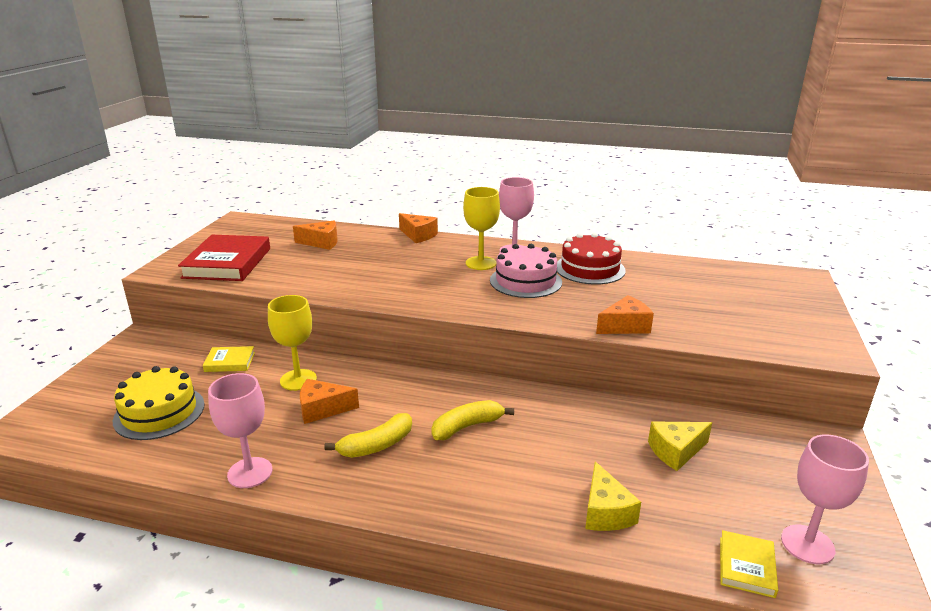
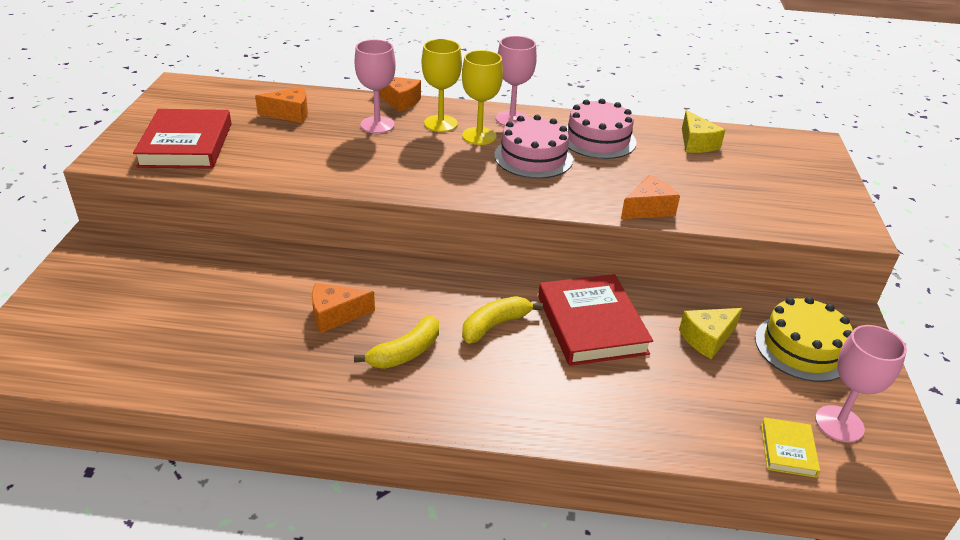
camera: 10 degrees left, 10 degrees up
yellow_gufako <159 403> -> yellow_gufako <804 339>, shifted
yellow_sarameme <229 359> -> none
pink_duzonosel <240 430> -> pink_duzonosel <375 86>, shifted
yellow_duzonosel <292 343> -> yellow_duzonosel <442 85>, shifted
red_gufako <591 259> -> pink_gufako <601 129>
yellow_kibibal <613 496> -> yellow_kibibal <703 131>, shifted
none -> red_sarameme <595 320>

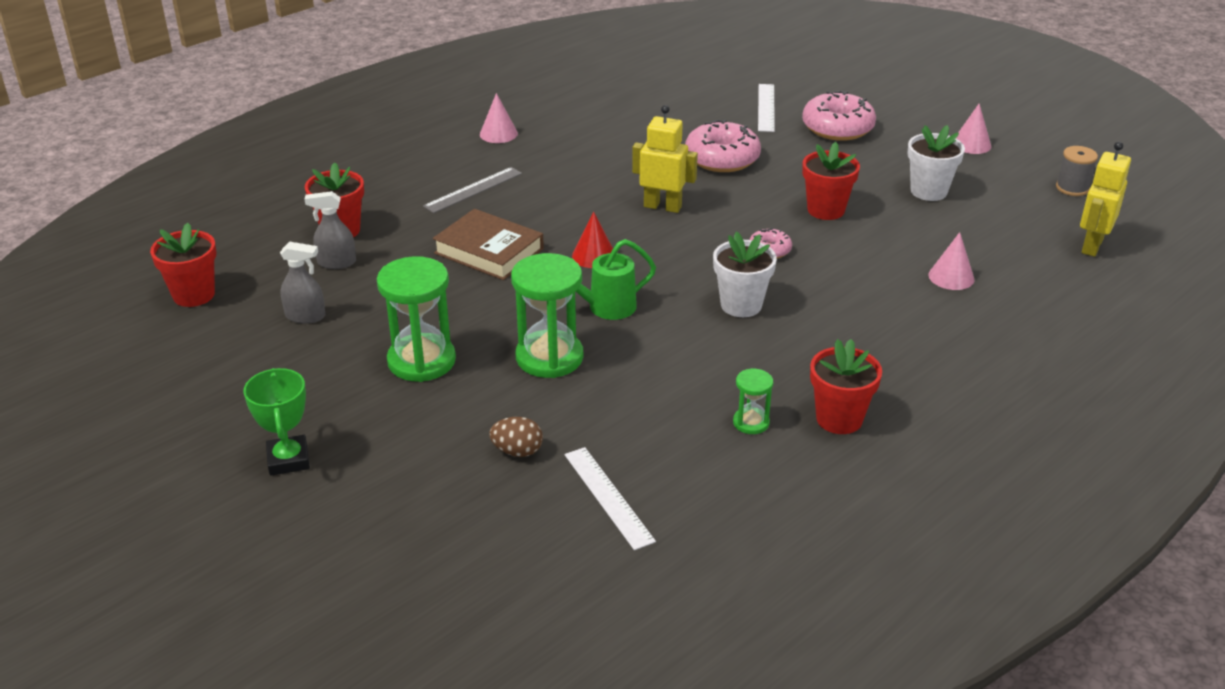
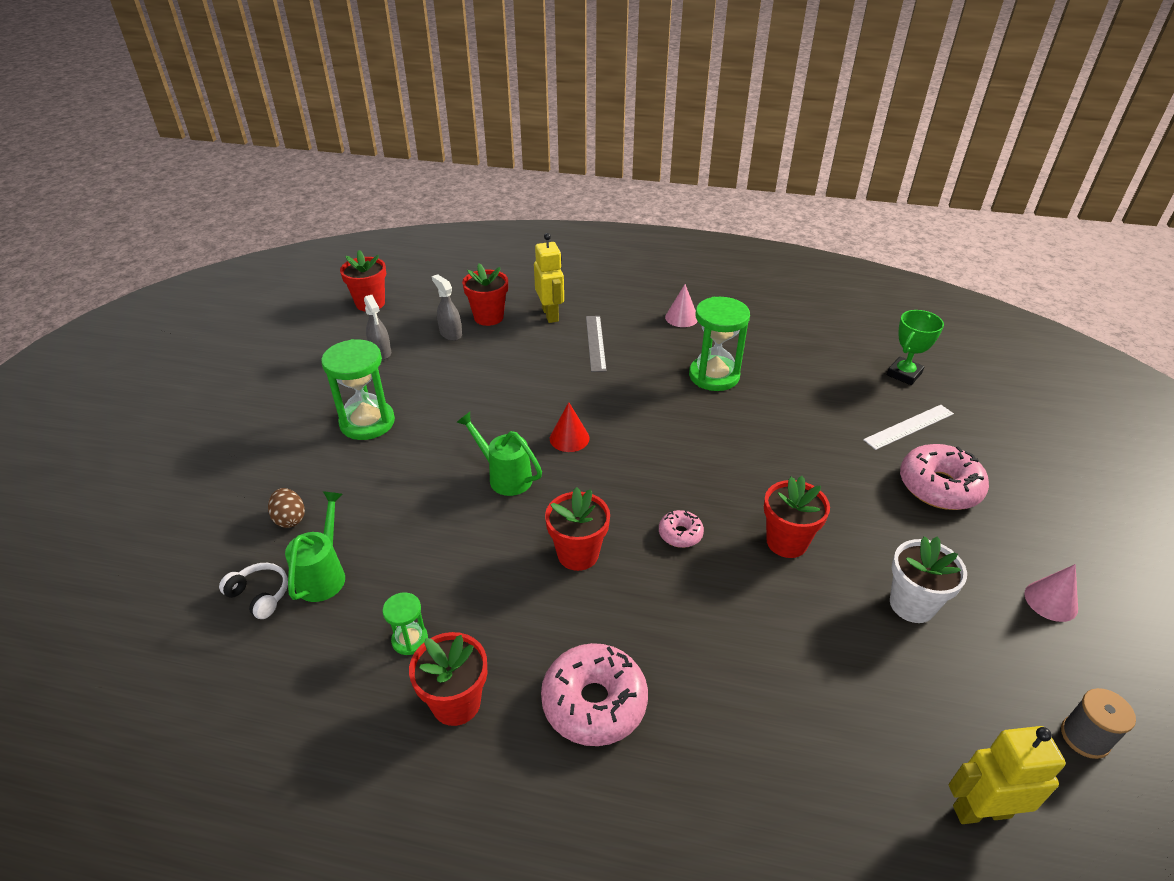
camera: 55 degrees right, 5 degrees up
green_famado <276 422> -> green_famado <915 347>, shifted
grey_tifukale <472 190> -> grey_tifukale <596 344>, 75 degrees clockwise
brown_sarameme <488 244> -> none
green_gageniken <547 315> -> green_gageniken <719 344>, shifted
white_tifukale <610 498> -> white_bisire <253 591>
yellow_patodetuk <665 159> -> yellow_patodetuk <549 278>, shifted
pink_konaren <723 145> -> pink_konaren <594 694>, shifted
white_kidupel <745 274> -> red_kidupel <577 529>
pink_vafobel <951 261> -> none
none -> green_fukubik <315 546>

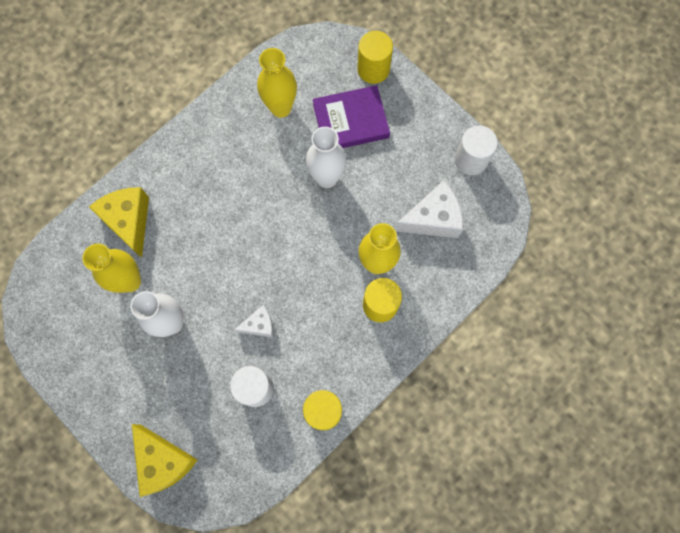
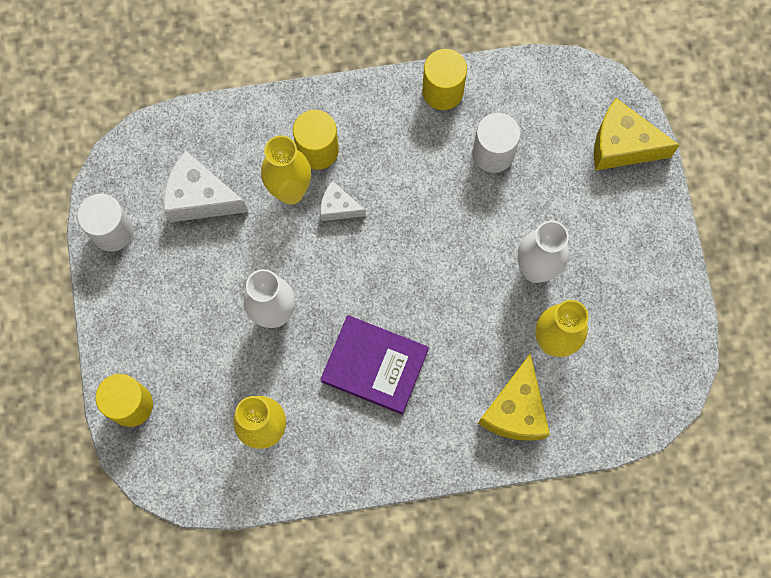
camera: 145 degrees left, 0 degrees up
yellow_kibibal <165 460> -> yellow_kibibal <637 134>, 75 degrees counterclockwise
white_kibibal <253 321> -> white_kibibal <343 201>, shifted
purple_sarameme <351 116> -> purple_sarameme <374 364>, shifted

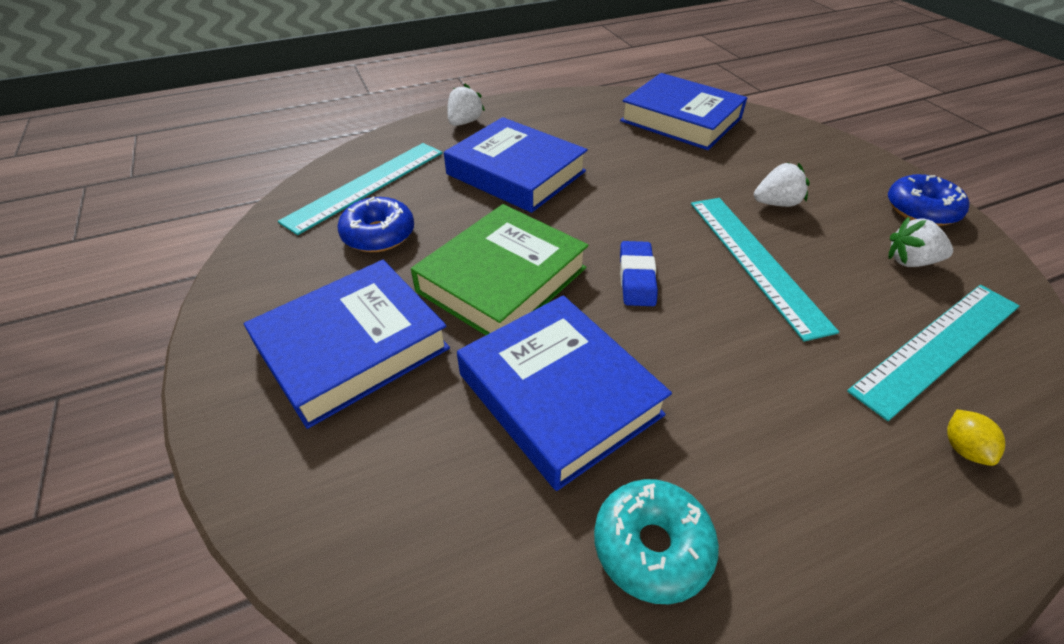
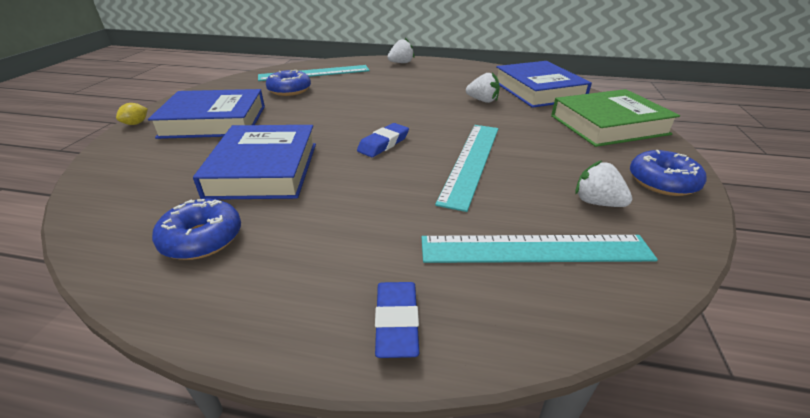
camera: 35 degrees right, 10 degrees down
green_sarameme <499 269> -> green_sarameme <615 118>, shifted
blue_sarameme <516 165> -> none
turquoise_konaren <656 541> -> blue_konaren <196 229>
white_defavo <782 184> -> white_defavo <483 87>, shifted
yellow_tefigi <976 438> -> yellow_tefigi <132 114>, shifted
none -> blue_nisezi <397 320>

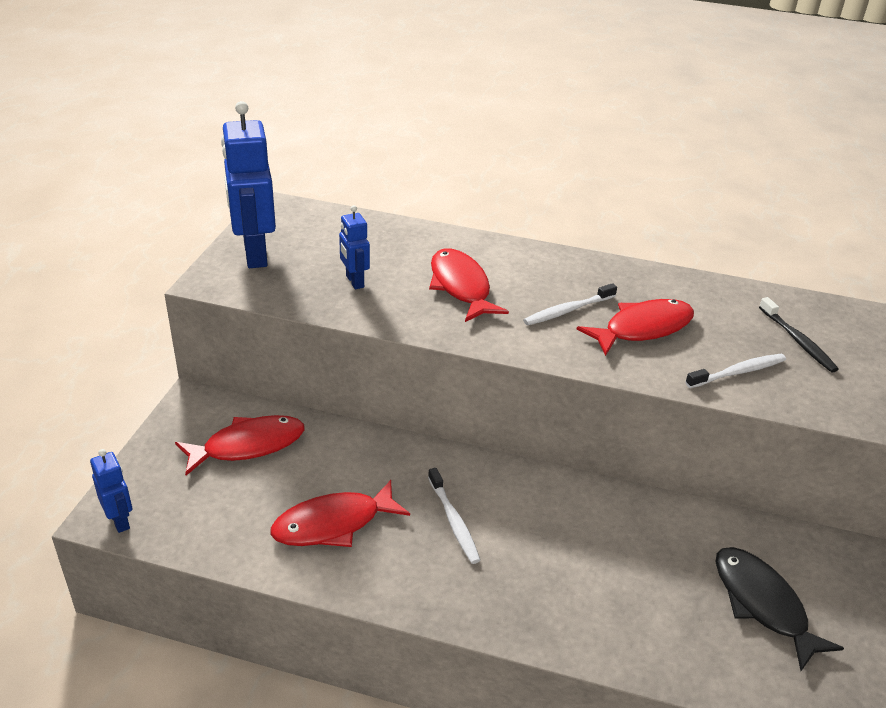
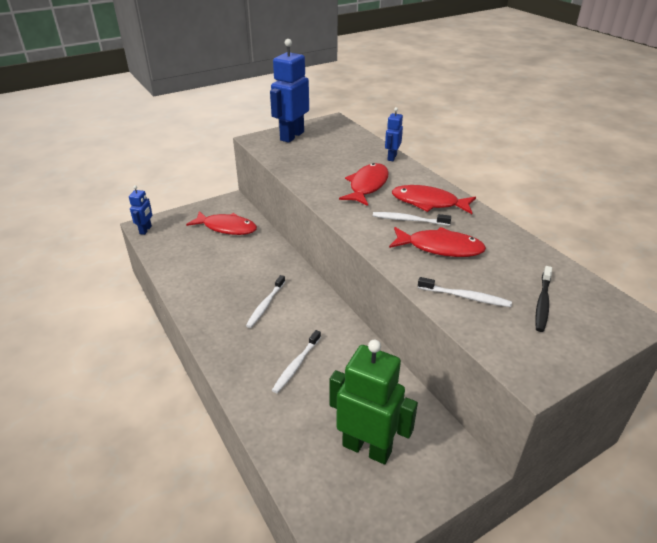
camera: 45 degrees right, 0 degrees up
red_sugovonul <340 513> -> red_sugovonul <434 199>, shifted
blue_patodetuk <354 247> -> blue_patodetuk <394 134>, shifted
black_sugovonul <780 609> -> green_patodetuk <374 402>
none -> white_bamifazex <296 361>

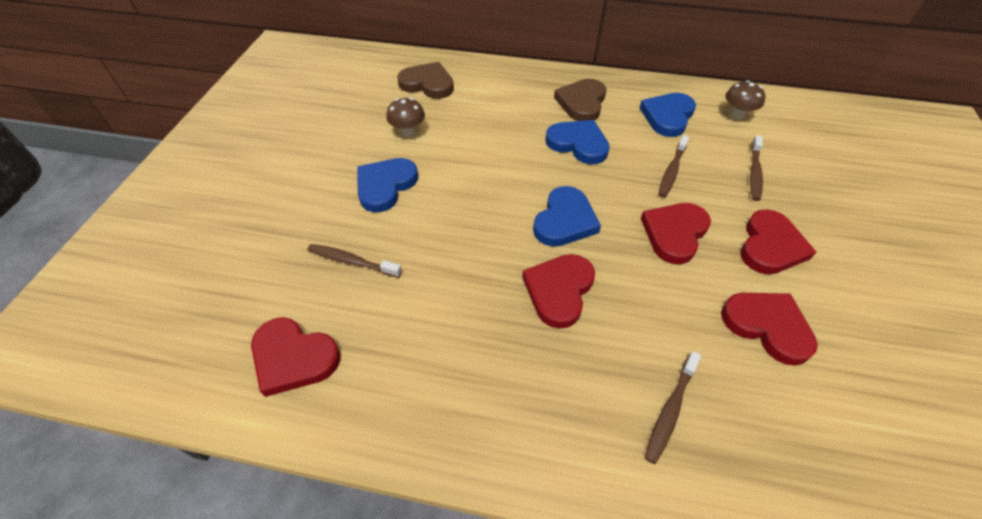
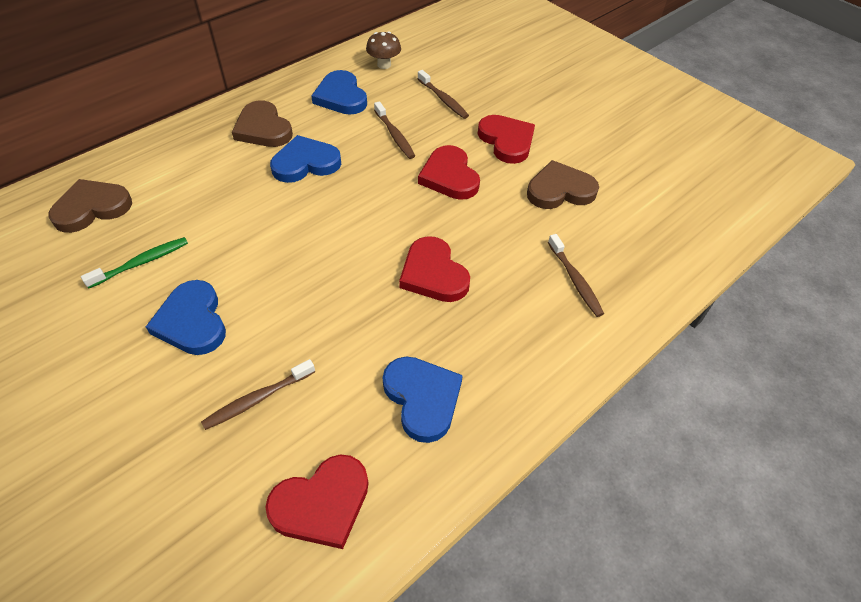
camera: 55 degrees left, 0 degrees up
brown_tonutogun <405 117> -> green_bamifazex <134 262>
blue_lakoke <567 216> -> blue_lakoke <423 400>, shifted
red_lakoke <769 329> -> brown_lakoke <563 184>

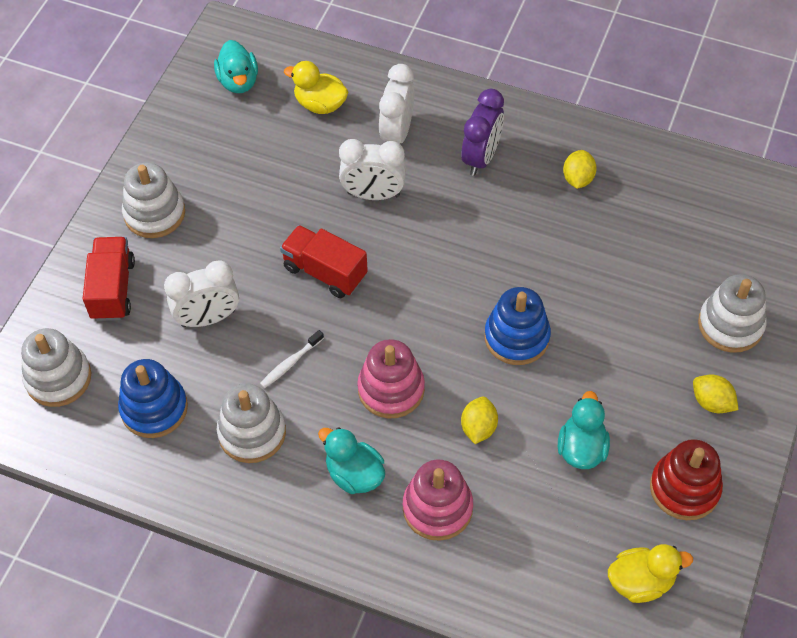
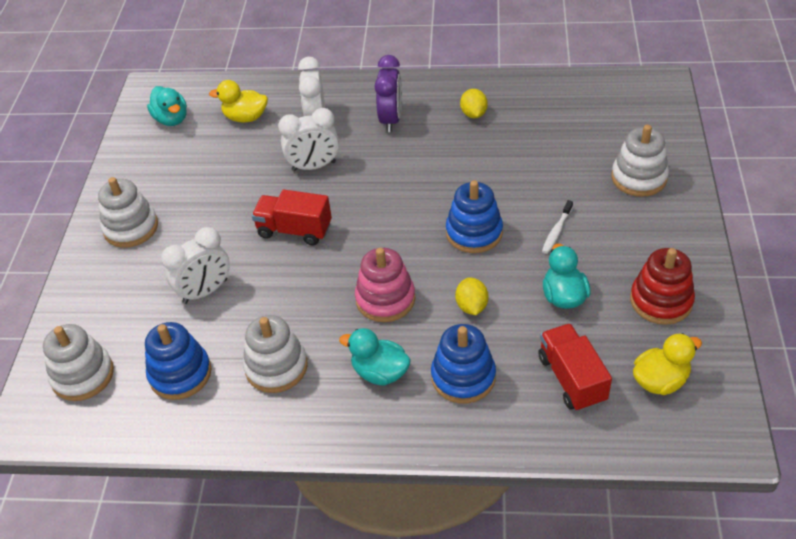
camera: 15 degrees left, 10 degrees down
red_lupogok <109 279> -> red_lupogok <575 367>, shifted
white_bamifazex <292 359> -> white_bamifazex <557 227>, shifted
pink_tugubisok <438 500> -> blue_tugubisok <463 364>
yellow_tefigi <715 394> -> none

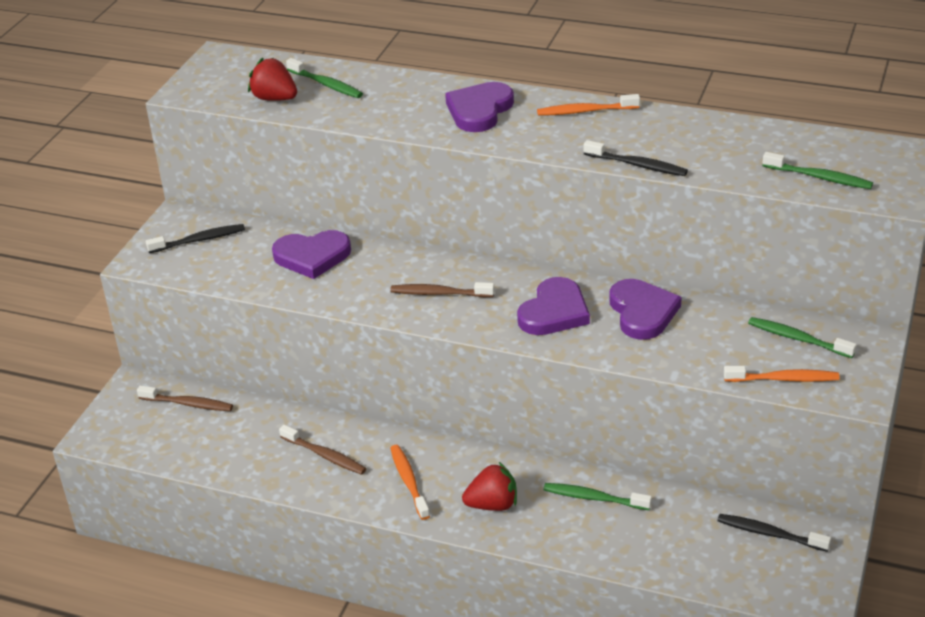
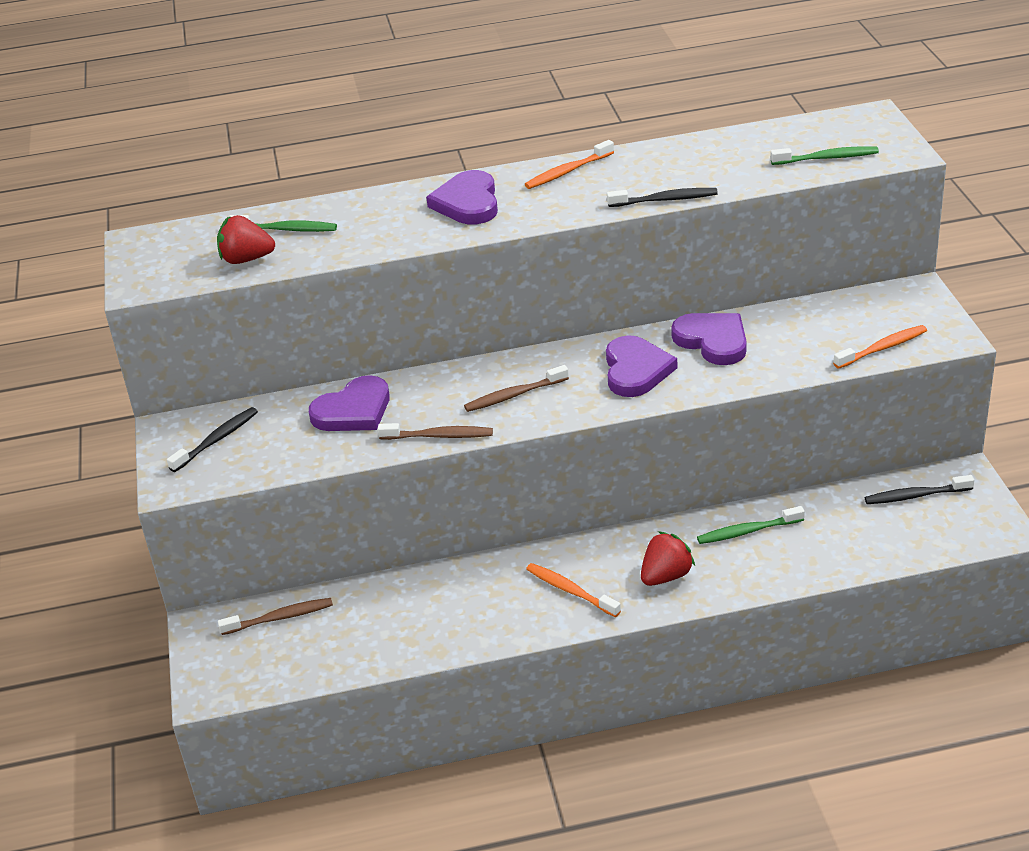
camera: 30 degrees left, 0 degrees up
brown_bamifazex <322 450> -> brown_bamifazex <435 431>, shifted
green_bamifazex <802 337> -> none

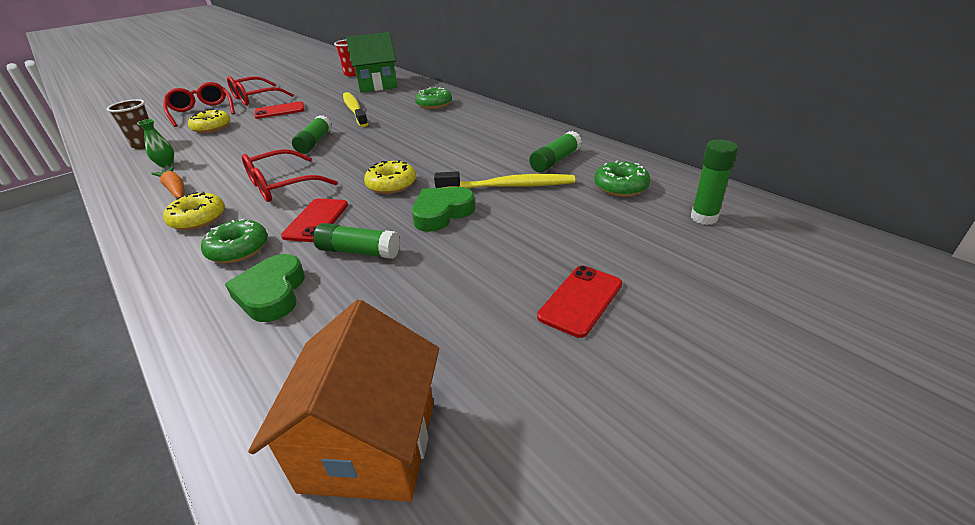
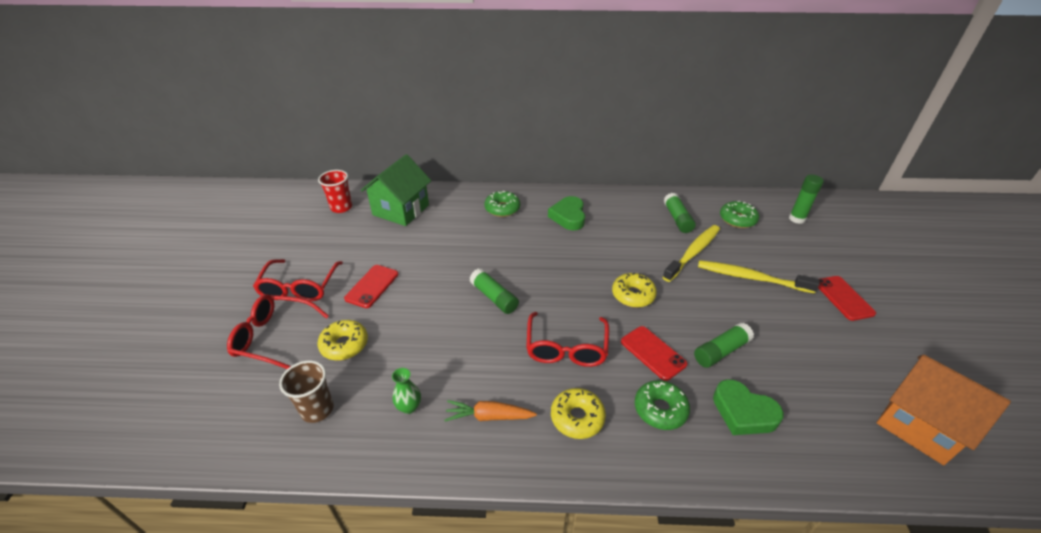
camera: 50 degrees left, 5 degrees up
yellow_bamifazex <355 109> -> yellow_bamifazex <759 276>, shifted
green_lakoke <443 209> -> green_lakoke <566 213>, shifted

